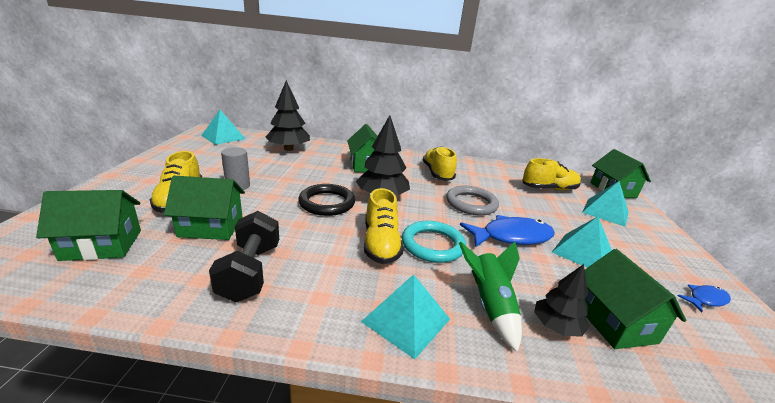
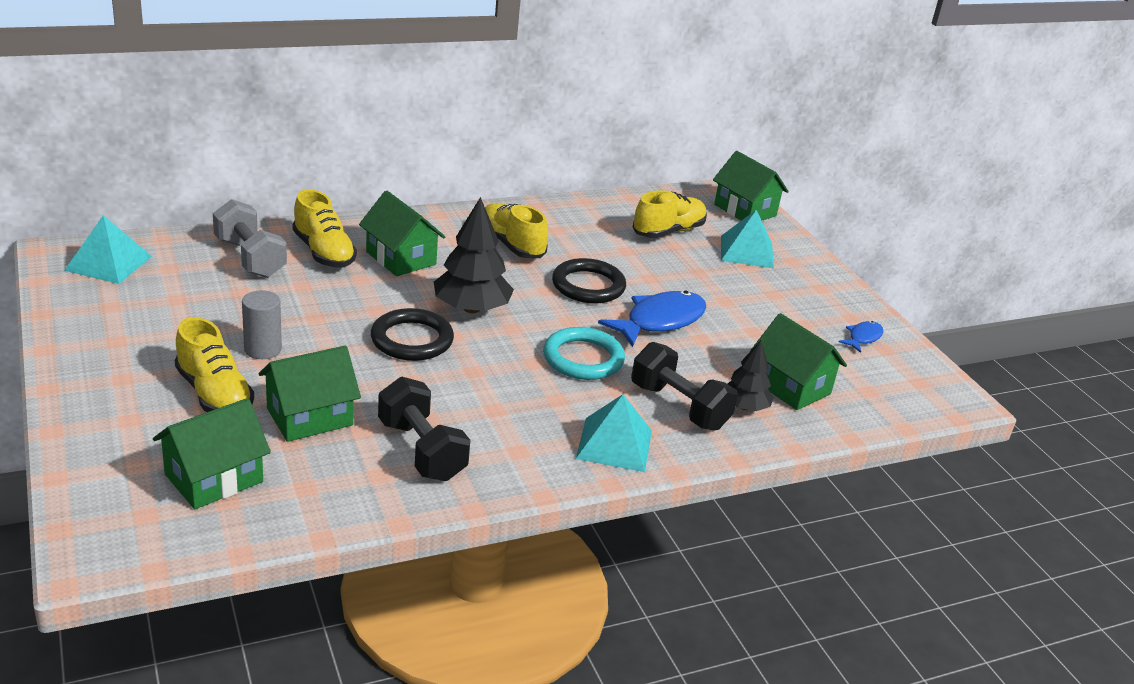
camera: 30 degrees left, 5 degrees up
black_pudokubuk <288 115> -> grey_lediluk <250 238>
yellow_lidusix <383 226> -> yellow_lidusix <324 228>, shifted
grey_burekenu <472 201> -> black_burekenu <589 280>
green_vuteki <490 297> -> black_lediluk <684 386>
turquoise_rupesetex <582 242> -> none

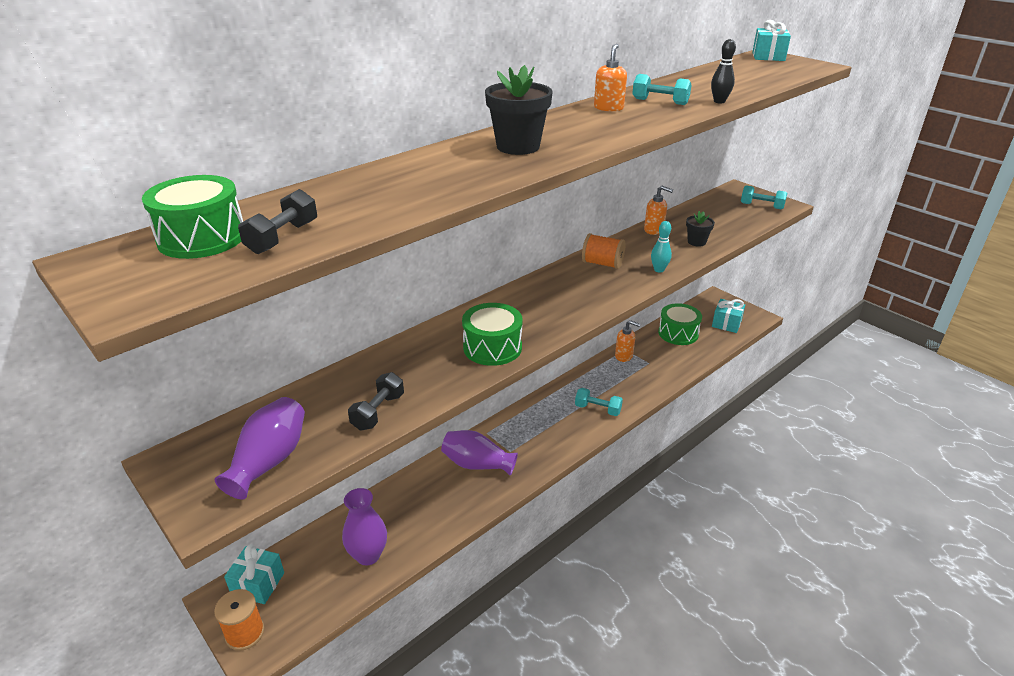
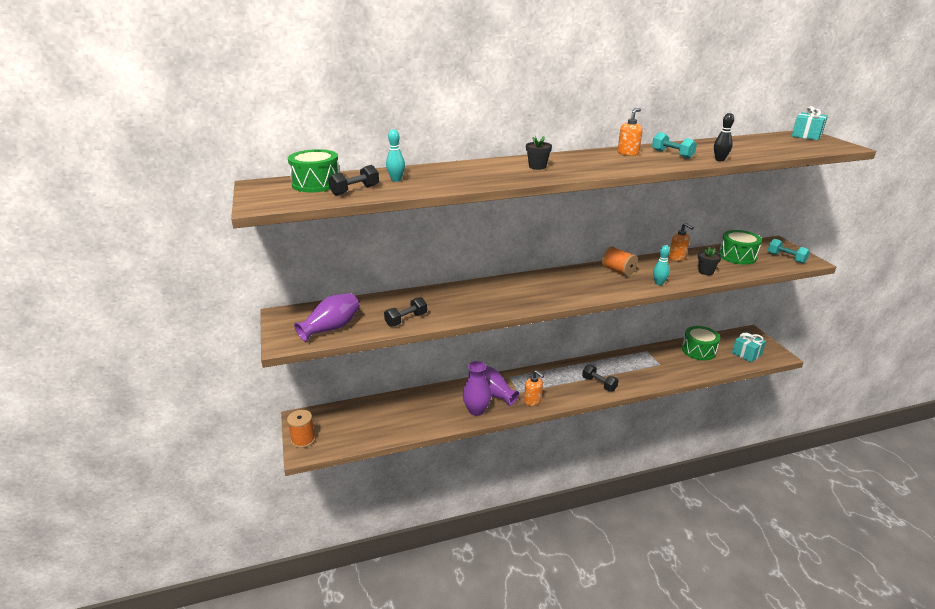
camera: 25 degrees right, 5 degrees down
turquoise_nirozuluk <254 574> -> none
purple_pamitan <364 527> -> purple_pamitan <477 388>, shifted
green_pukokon <492 334> -> green_pukokon <740 247>, shifted
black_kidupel <519 110> -> black_kidupel <539 153>, x0.58
turquoise_lediluk <599 402> -> black_lediluk <600 378>
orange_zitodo <627 341> -> orange_zitodo <534 388>, shifted
none -> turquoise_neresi <395 155>

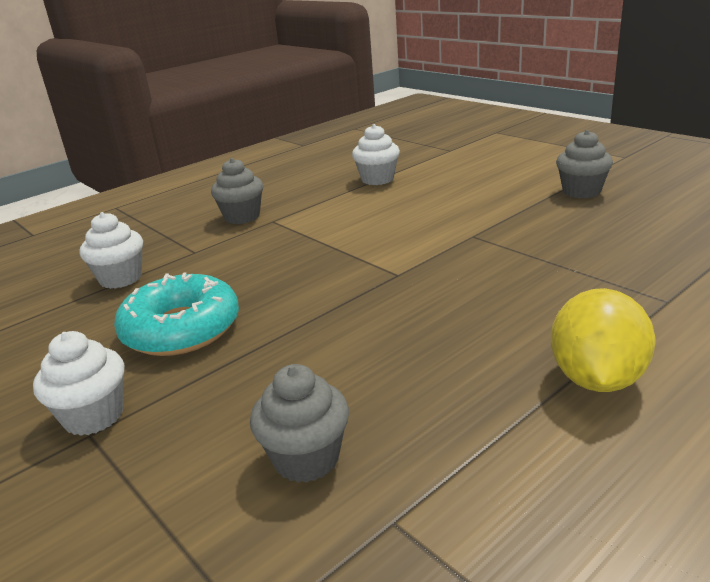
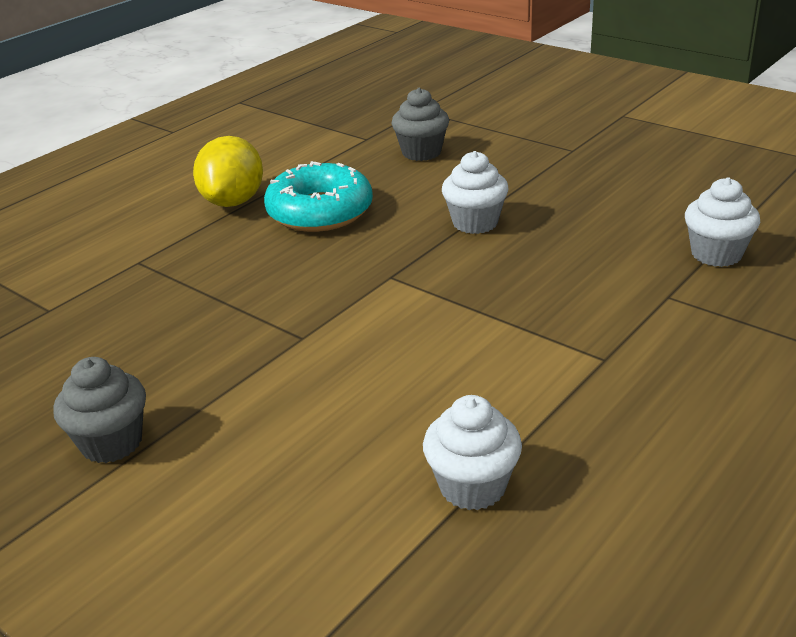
camera: 170 degrees right, 5 degrees up
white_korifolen <78 383> -> white_korifolen <475 192>, shifted
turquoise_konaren <176 314> -> turquoise_konaren <318 196>, shifted
grey_korifolen <237 191> -> none

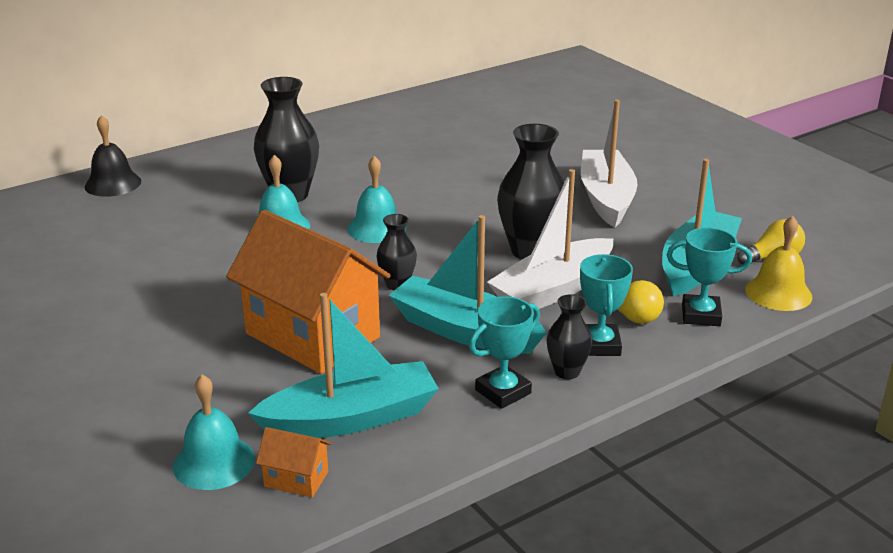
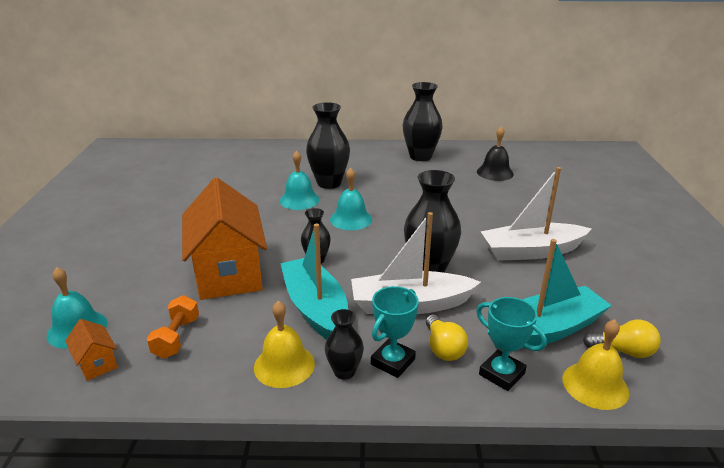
camera: 35 degrees right, 0 degrees up
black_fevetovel <113 156> -> black_fevetovel <495 154>, shifted
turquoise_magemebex <343 365> -> orange_lediluk <173 327>
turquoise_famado <504 352> -> yellow_fevetovel <284 344>
white_magemebex <609 164> -> white_magemebex <535 214>, 135 degrees counterclockwise
none -> black_pamitan <423 121>

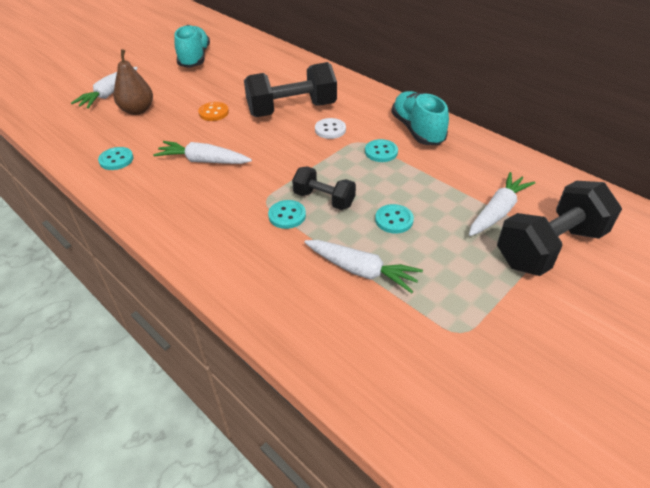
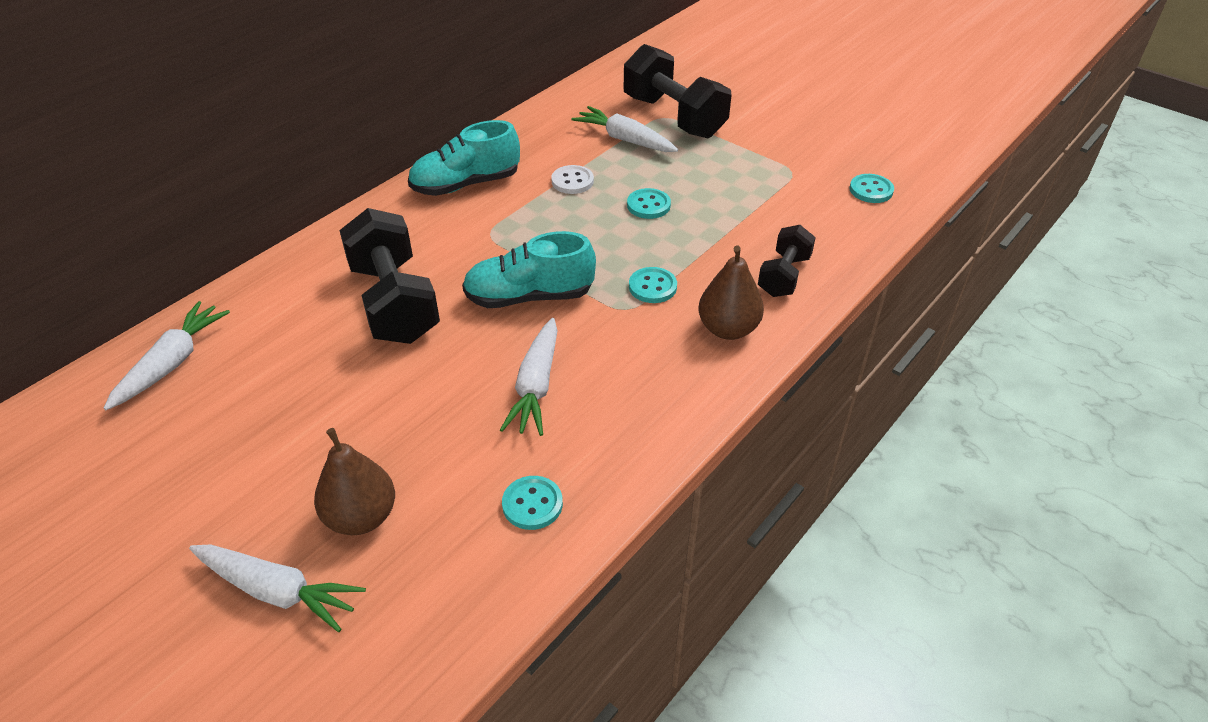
camera: 95 degrees left, 0 degrees up
turquoise_lidusix <192 46> -> turquoise_lidusix <529 269>, shifted
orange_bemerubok <213 111> -> none
black_lediluk <324 188> -> black_lediluk <787 261>, shifted
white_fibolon <363 266> -> white_fibolon <167 355>, shifted
white_bemerubok <330 128> -> white_bemerubok <572 179>, shifted
turquoise_bemerubok <381 150> -> turquoise_bemerubok <872 188>, shifted
none -> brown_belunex <731 293>

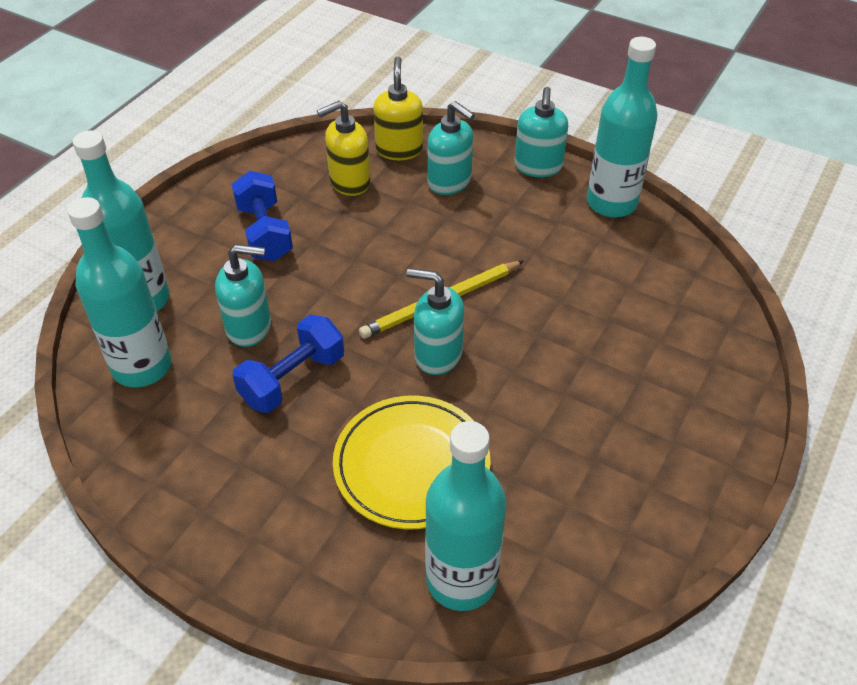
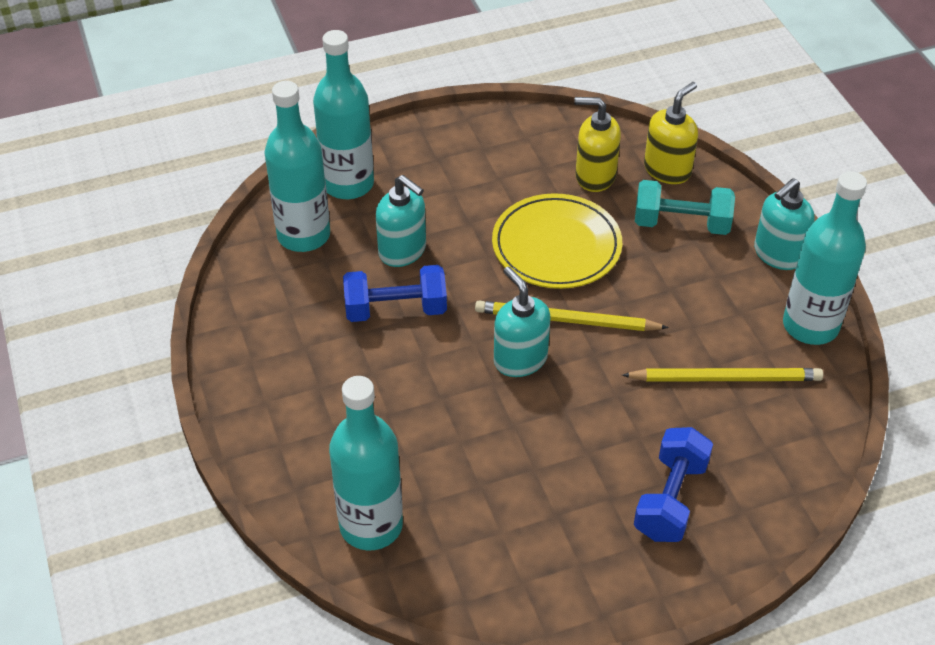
camera: 40 degrees right, 0 degrees up
blue_lediluk <262 216> -> blue_lediluk <673 484>, shifted
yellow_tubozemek <412 462> -> yellow_tubozemek <557 241>, shifted
turquoise_zitodo <451 148> -> turquoise_lediluk <685 207>
none -> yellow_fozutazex <722 375>

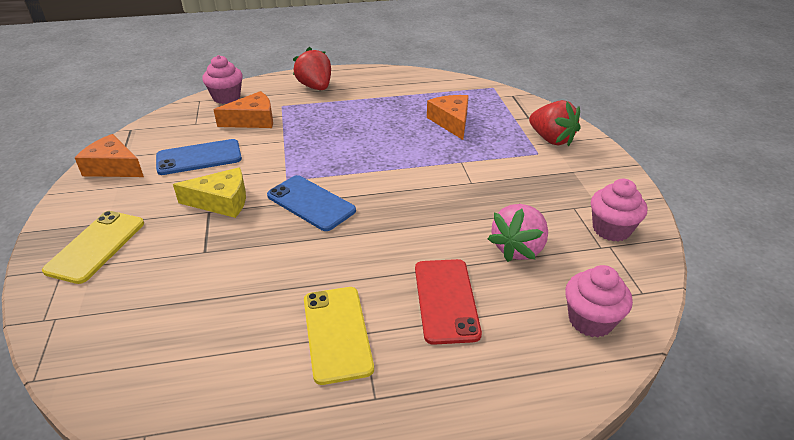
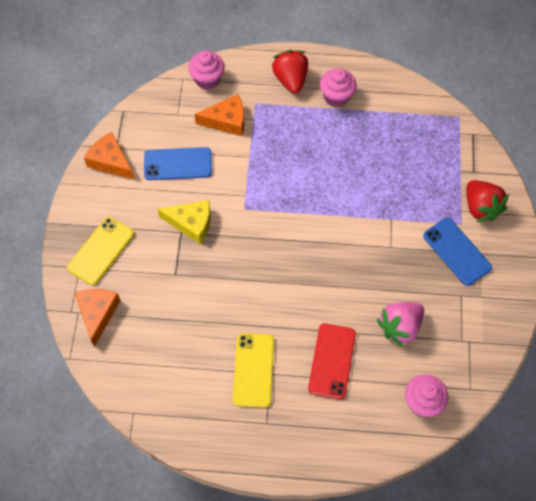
camera: 15 degrees right, 25 degrees up
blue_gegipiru <311 203> -> blue_gegipiru <457 252>, shifted
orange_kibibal <448 117> -> orange_kibibal <98 318>, shifted
pink_korifolen <619 210> -> pink_korifolen <338 87>, shifted

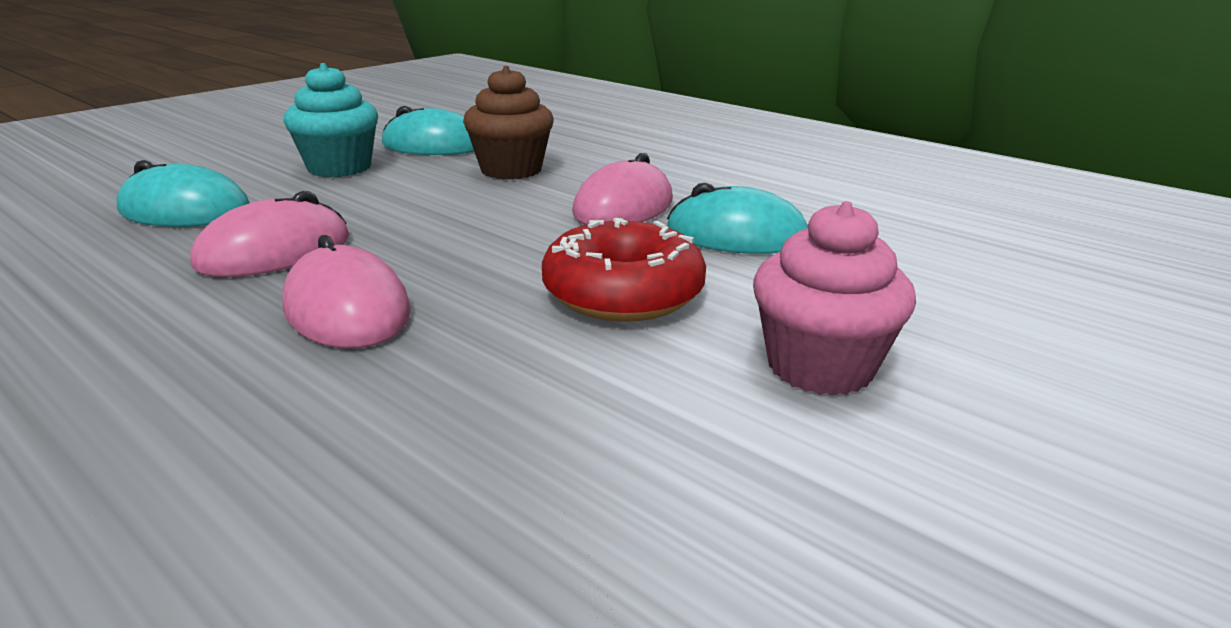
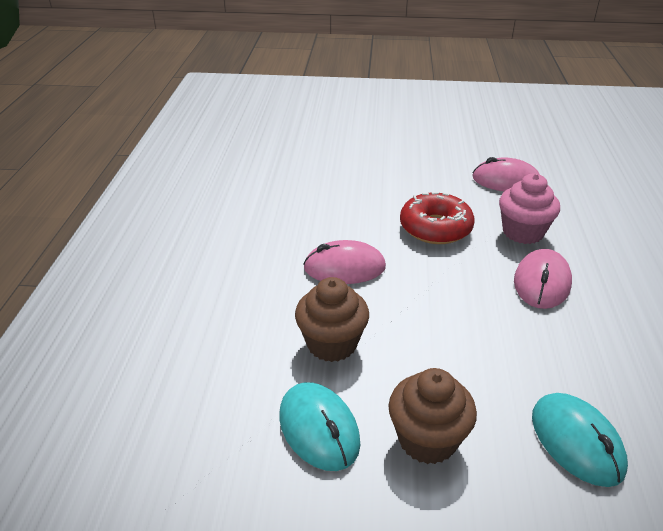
camera: 125 degrees left, 10 degrees up
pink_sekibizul <269 234> -> pink_sekibizul <506 174>, shifted
turquoise_korifolen <330 120> -> brown_korifolen <432 416>
turquoise_sekibizul <737 218> -> none
pink_korifolen <834 298> -> pink_korifolen <529 208>, shifted

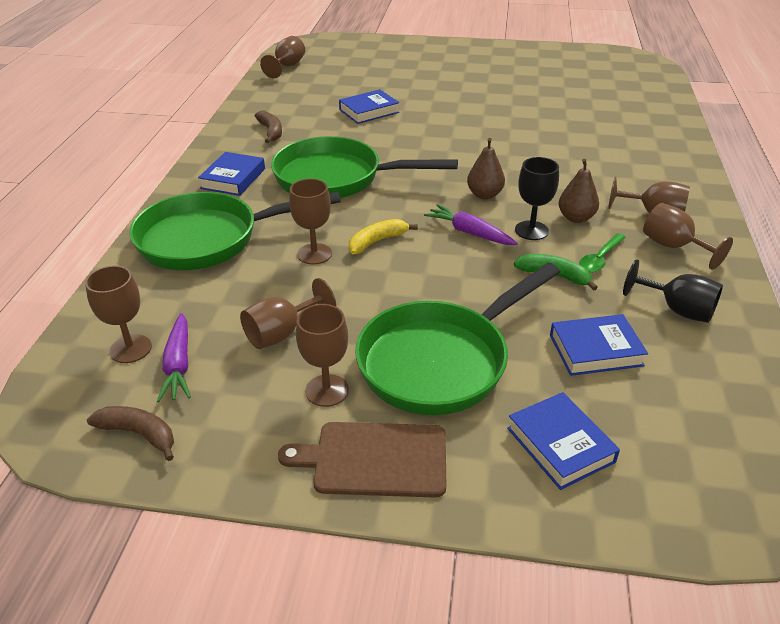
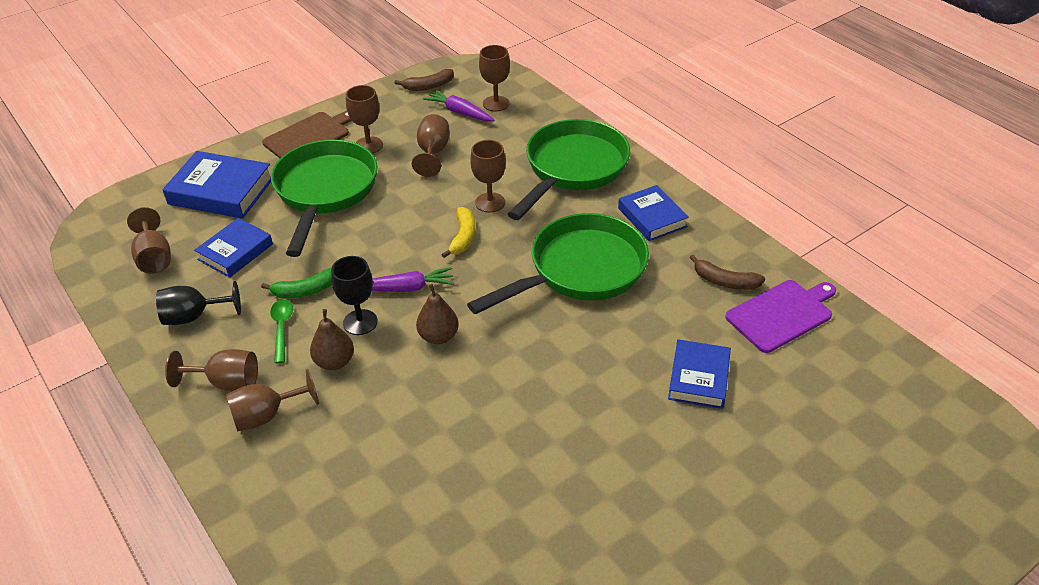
camera: 135 degrees right, 5 degrees up
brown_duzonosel <282 57> -> brown_duzonosel <149 240>, shifted
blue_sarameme <563 441> -> blue_sarameme <216 185>, x1.51
none -> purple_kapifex <780 316>

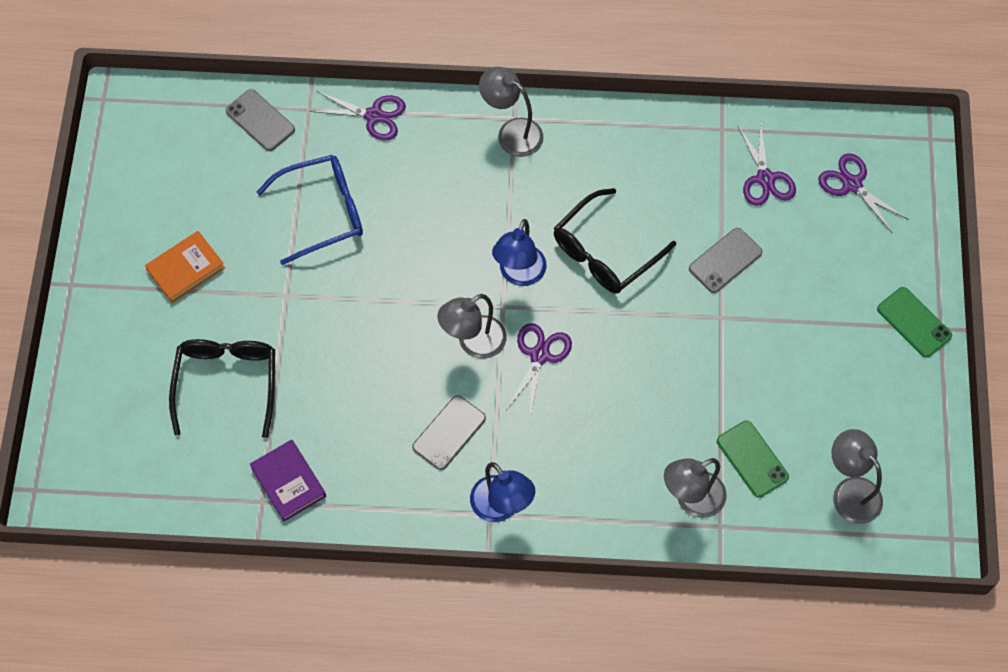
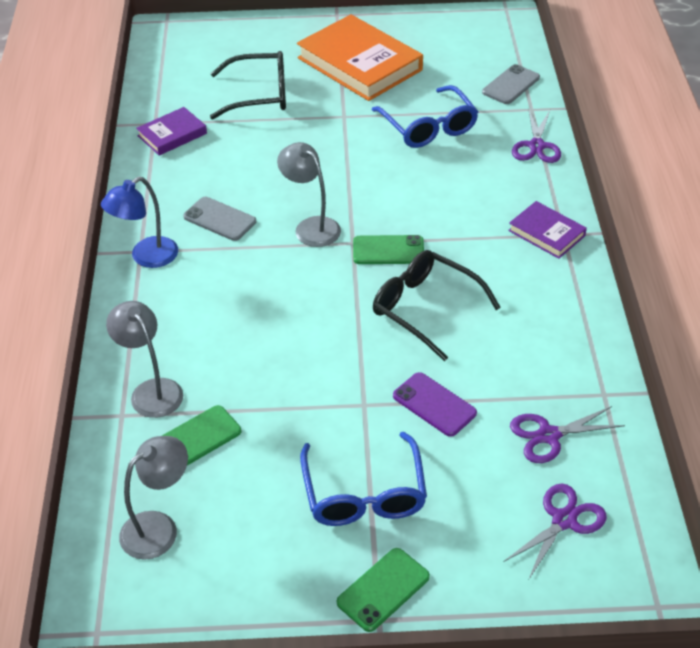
camera: 85 degrees right, 20 degrees down
orange_sarameme <185 267> -> orange_sarameme <360 57>, x1.96
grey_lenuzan <511 112> -> purple_sarameme <547 230>
blue_lenuzan <519 252> -> green_gegipiru <388 249>
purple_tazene <539 370> -> none
grey_gegipiru <726 260> -> purple_gegipiru <435 404>
none -> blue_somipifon <363 479>

